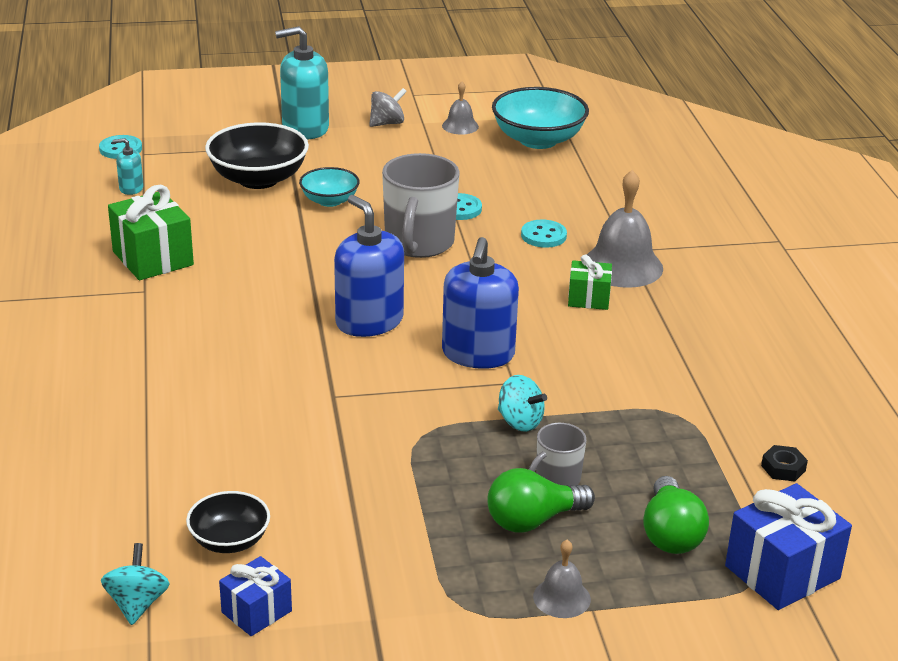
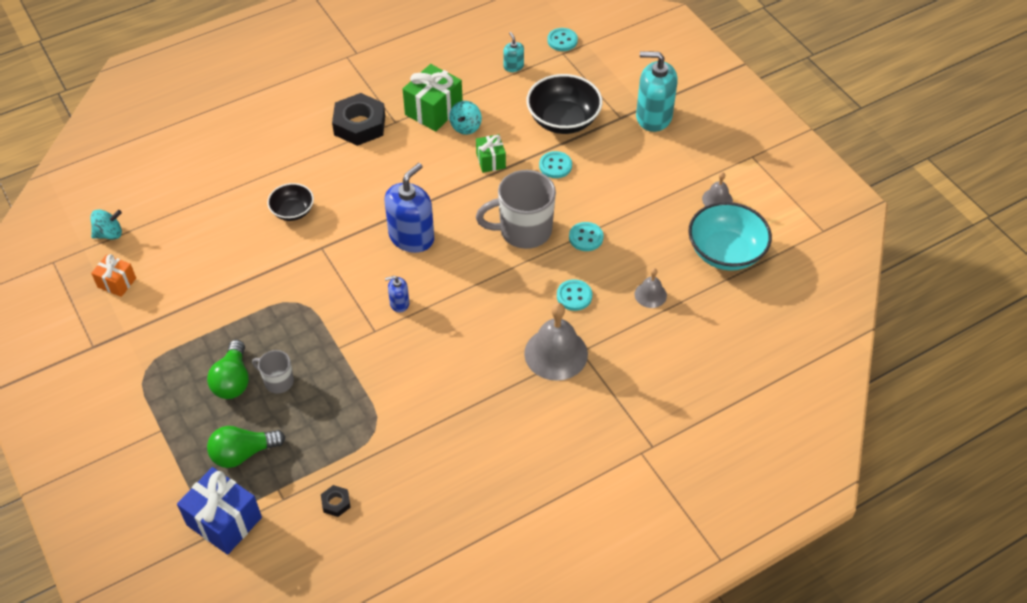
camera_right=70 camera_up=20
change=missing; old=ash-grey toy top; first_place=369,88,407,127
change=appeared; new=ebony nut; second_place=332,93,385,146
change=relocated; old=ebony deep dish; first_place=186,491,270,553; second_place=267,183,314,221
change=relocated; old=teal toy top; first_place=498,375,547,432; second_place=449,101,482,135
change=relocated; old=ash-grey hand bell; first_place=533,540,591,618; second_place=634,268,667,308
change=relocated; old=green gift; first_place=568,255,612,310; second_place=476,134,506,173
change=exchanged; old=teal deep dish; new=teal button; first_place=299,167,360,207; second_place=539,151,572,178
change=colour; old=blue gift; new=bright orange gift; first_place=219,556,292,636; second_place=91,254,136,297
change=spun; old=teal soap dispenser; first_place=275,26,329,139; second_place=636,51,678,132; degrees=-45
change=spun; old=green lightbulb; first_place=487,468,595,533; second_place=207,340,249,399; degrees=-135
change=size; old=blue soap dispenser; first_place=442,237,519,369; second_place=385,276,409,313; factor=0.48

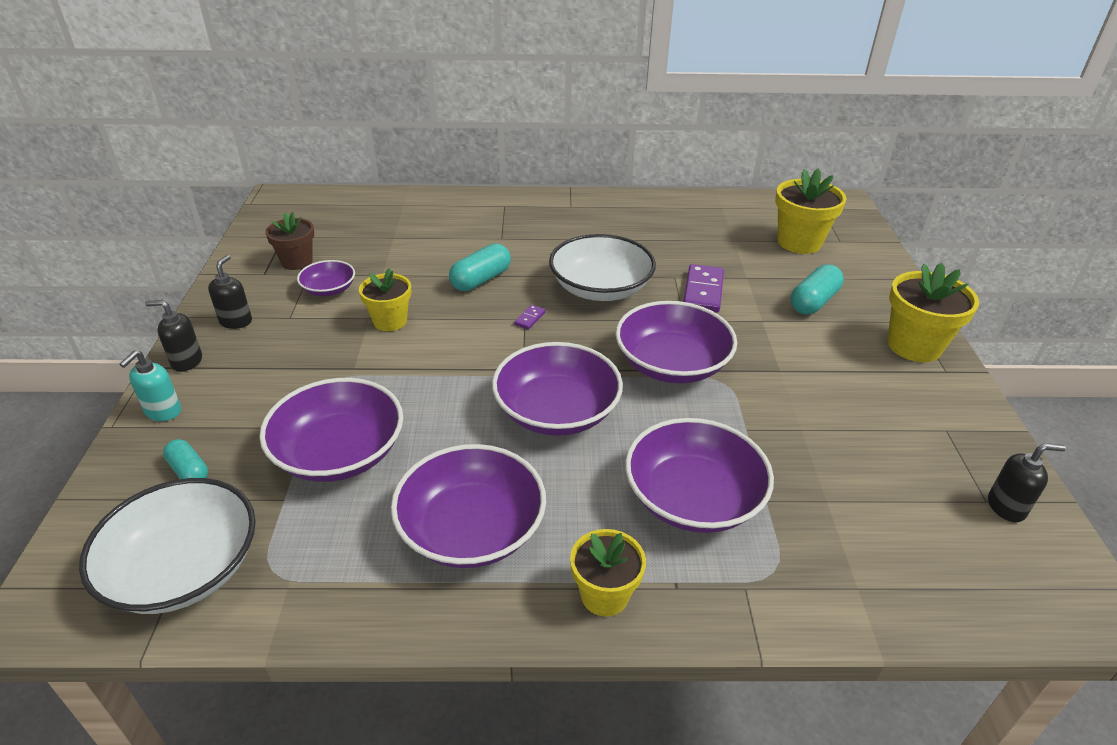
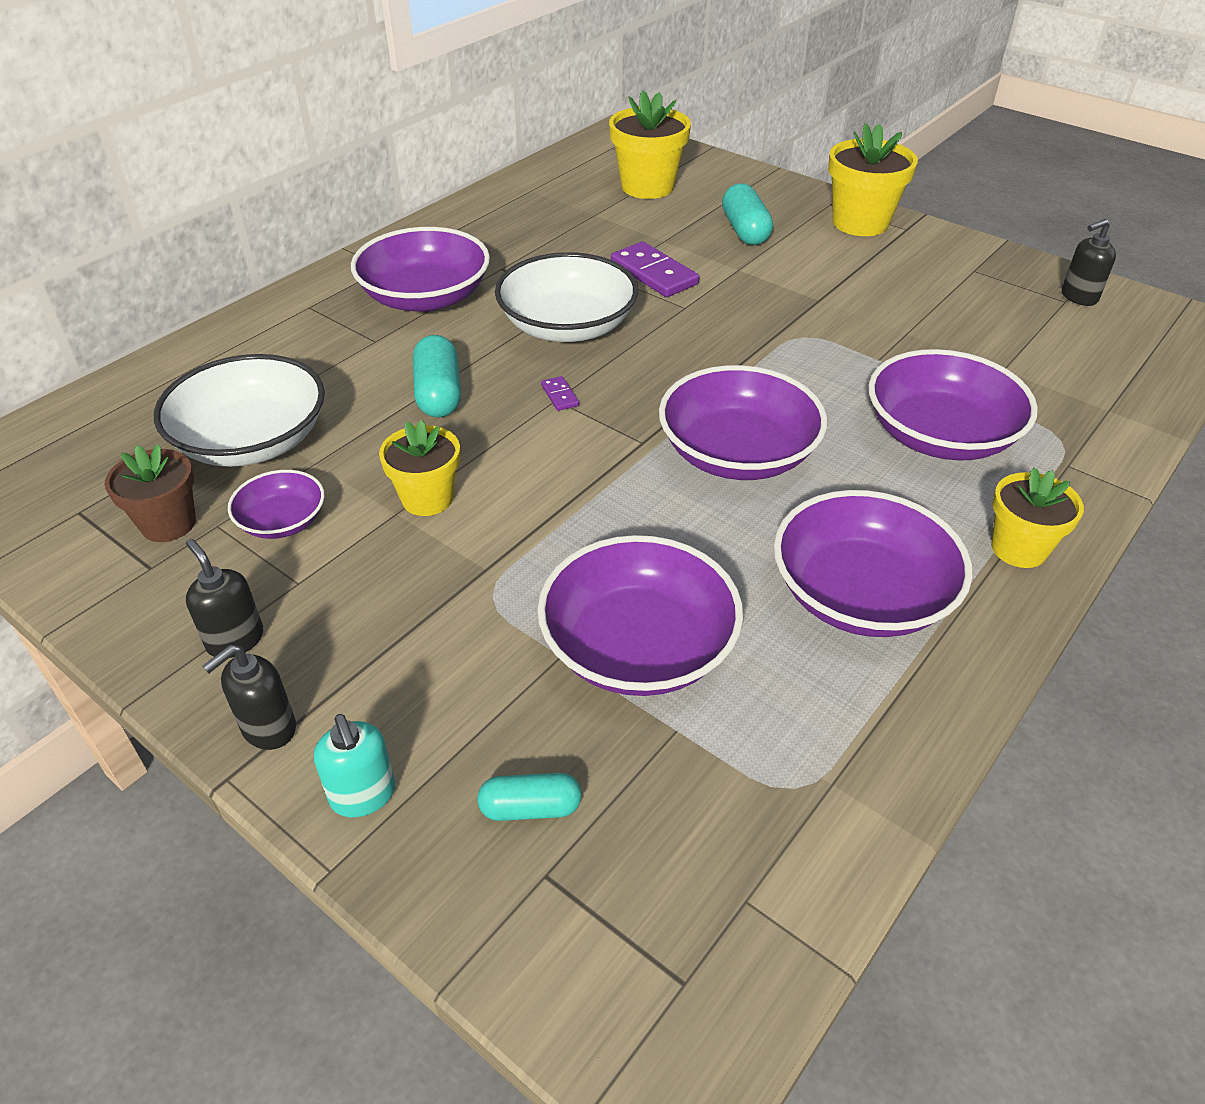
camera_right=-50 camera_up=5
change=relocated; old=white deep dish; first_place=79,478,256,614; second_place=154,354,325,467
change=relocated; old=royal purple deep dish; first_place=616,301,737,384; second_place=351,227,490,312
change=spun; old=ebony soap dispenser; first_place=988,443,1066,522; second_place=1062,219,1116,306; degrees=-150

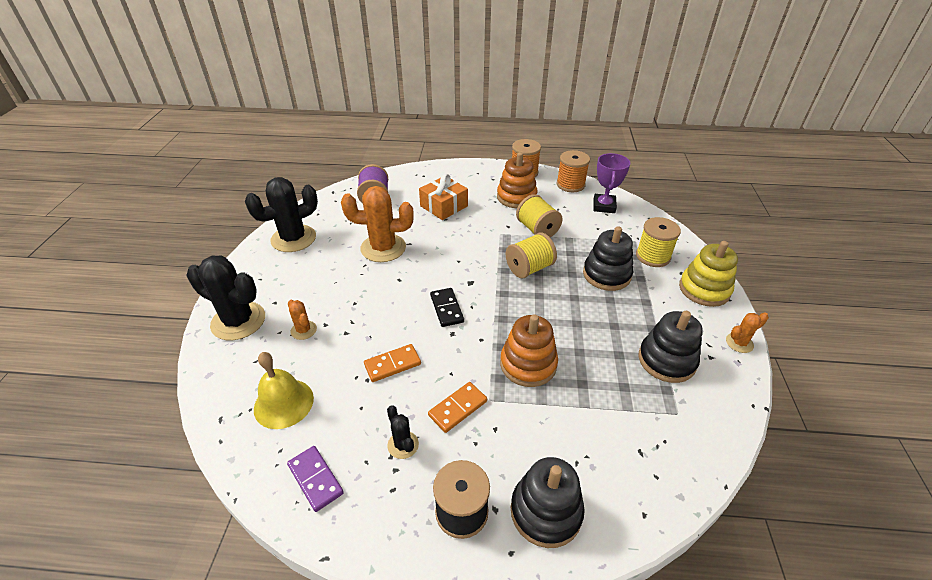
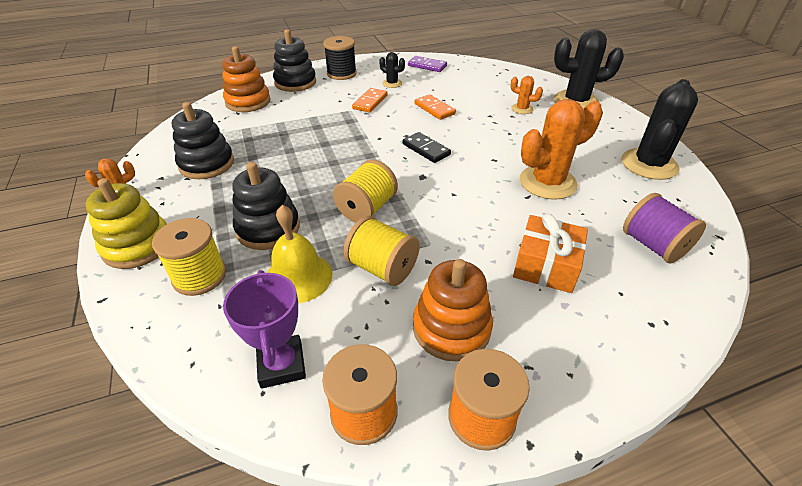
camera_right=155 camera_up=0
change=relocated; old=golden hand bell; first_place=254,352,314,429; second_place=267,205,332,303
change=relocated; old=bright orange stacking rings; first_place=500,314,558,387; second_place=222,46,271,112
change=spun; old=bright orange domino tile; first_place=364,344,421,382; second_place=415,94,456,120; degrees=-75

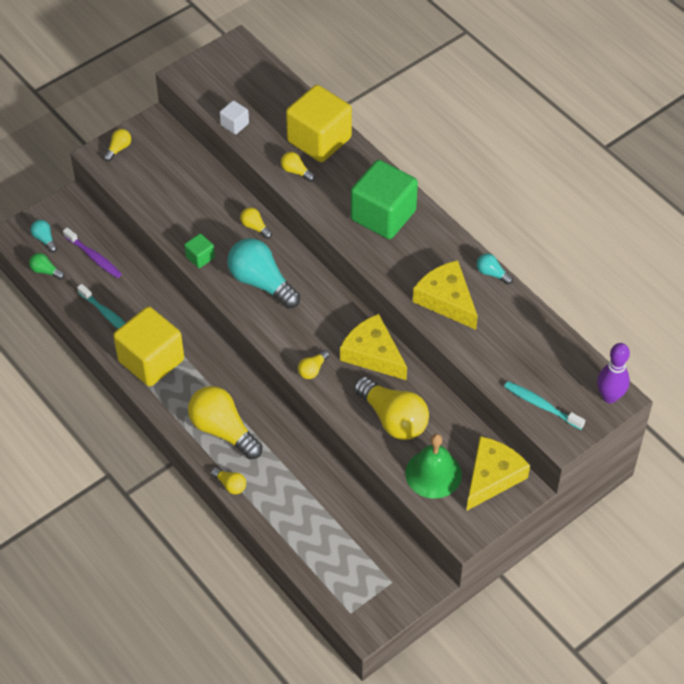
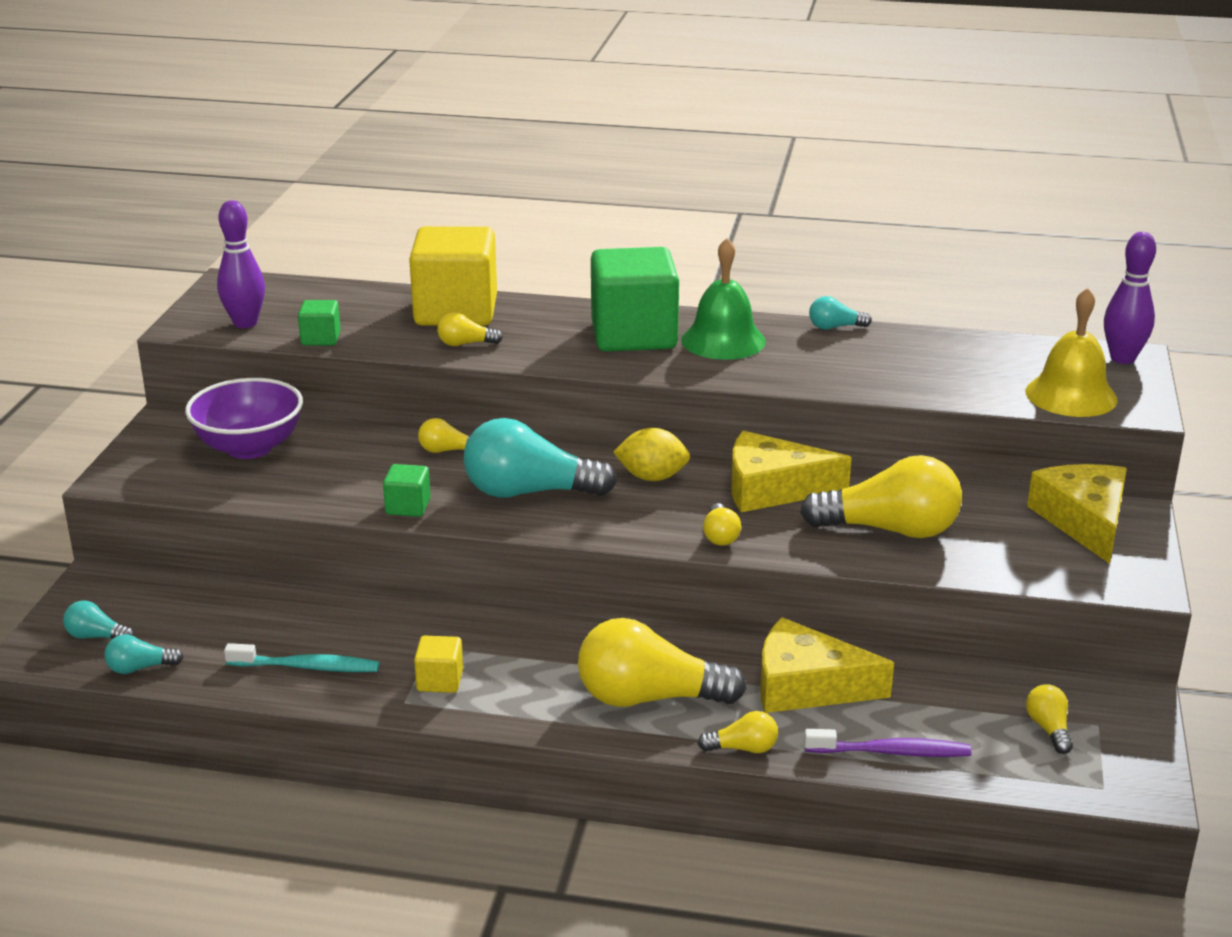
camera_right=-40 camera_up=-25
change=appeared; new=royal purple deep dish; second_place=185,378,303,459
change=appeared; new=royal purple bowling pin; second_place=217,200,265,328
change=appeared; new=golden toy lemon; second_place=613,428,690,481
change=relocated; old=royal purple dental brush; first_place=63,227,122,278; second_place=804,729,971,757
change=relocated; old=golden lightbulb; first_place=104,129,131,162; second_place=1026,685,1073,754
change=relocated; old=green hand bell; first_place=405,434,462,499; second_place=681,238,766,360
change=relocated; old=golden cheese wedge; first_place=413,260,478,330; second_place=760,617,894,713
change=exchanged; old=teal dental brush; new=golden hand bell; first_place=504,381,585,430; second_place=1026,288,1118,417
change=colour; old=green lightbulb; new=teal lightbulb; first_place=29,253,65,280; second_place=104,635,183,674
change=colour; old=white solid cube; new=green solid cube; first_place=220,100,249,134; second_place=298,300,341,346
change=size; old=golden solid cube; first_place=113,307,184,386; second_place=414,636,463,693; factor=0.44

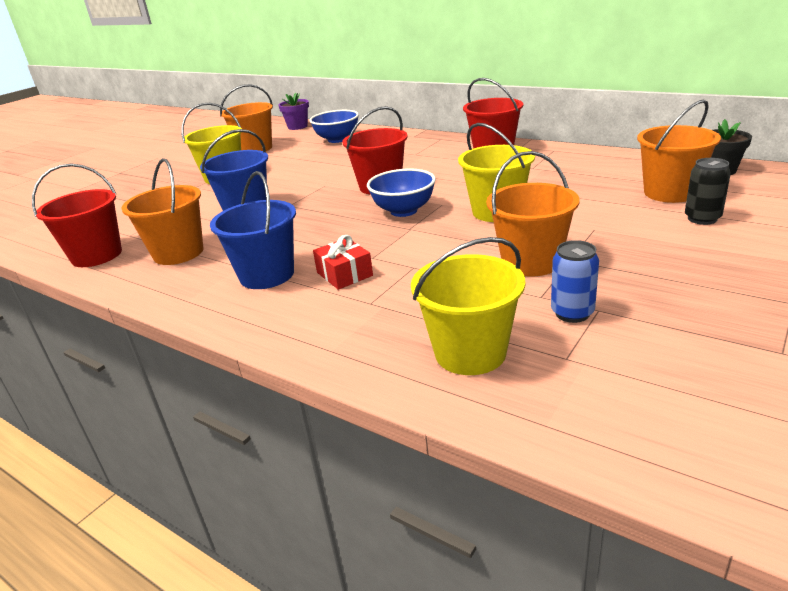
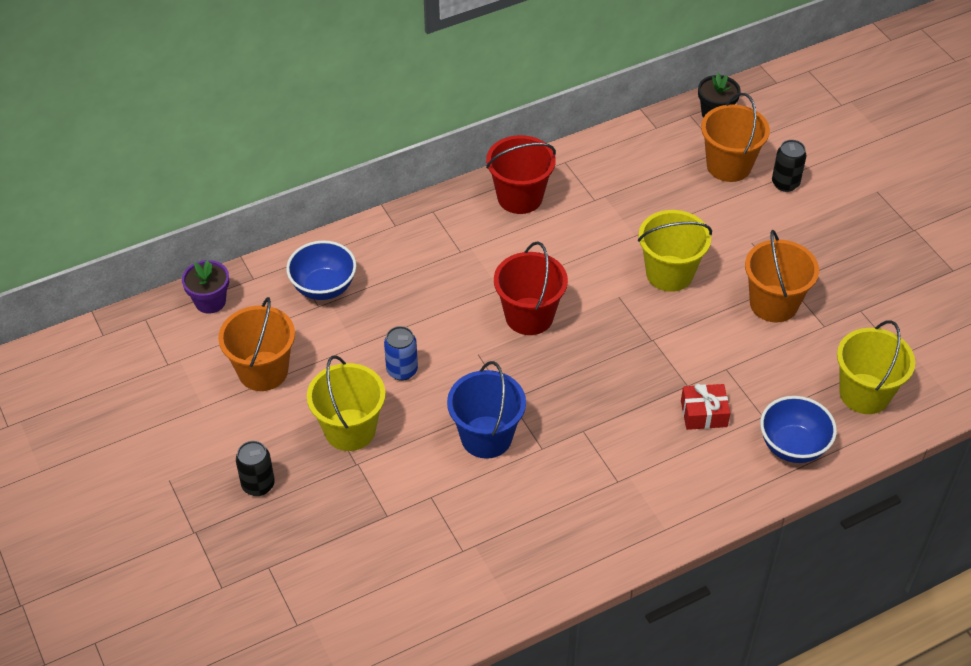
camera_right=-65 camera_up=20
change=missing; old=crimson pail; first_place=32,163,122,267
change=missing; old=bright orange pail; first_place=121,158,203,265
change=missing; old=blue pail; first_place=210,171,296,289
change=appeared; new=ebony can; second_place=236,441,275,496
change=relocated; old=blue deep dish; first_place=367,168,436,217; second_place=760,396,837,463
change=relocated; old=blue can; first_place=551,240,599,323; second_place=384,326,418,381

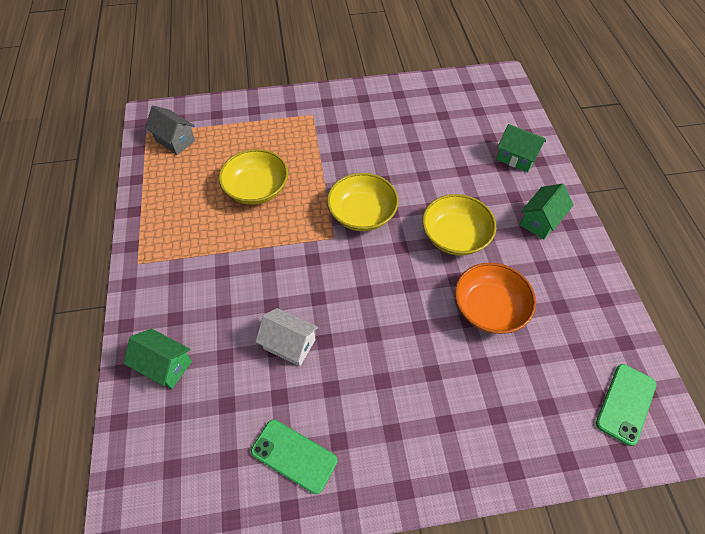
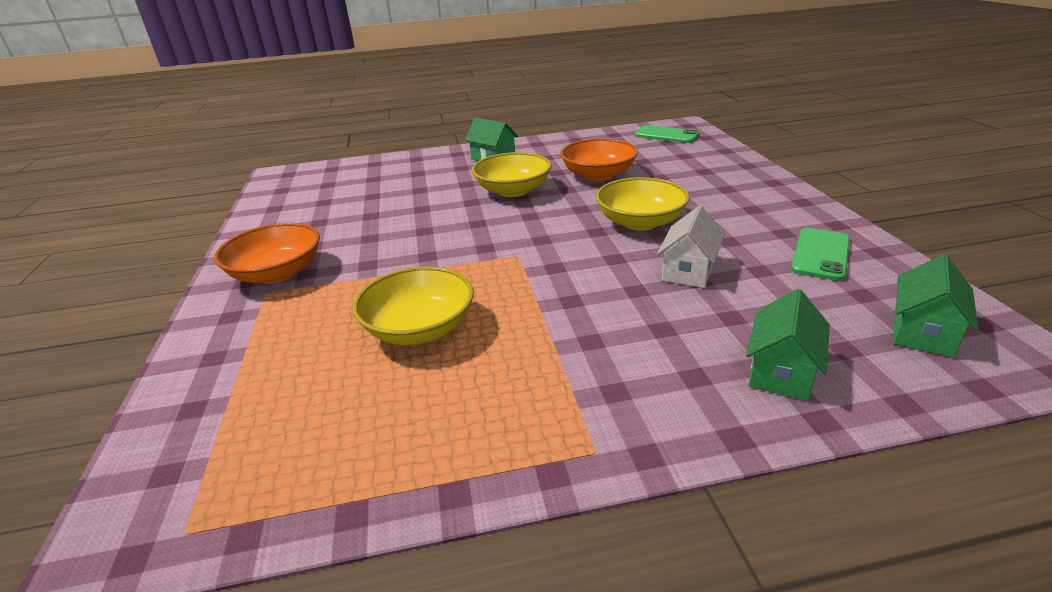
camera_right=-90 camera_up=-25
change=missing; old=ash-grey cottage; first_place=145,106,195,155
change=appeared; new=bright orange deep dish; second_place=214,223,320,284
change=relocated; old=golden deep dish; first_place=327,173,399,231; second_place=595,177,689,231
change=relocated; old=green cottage; first_place=496,124,546,172; second_place=893,255,978,357

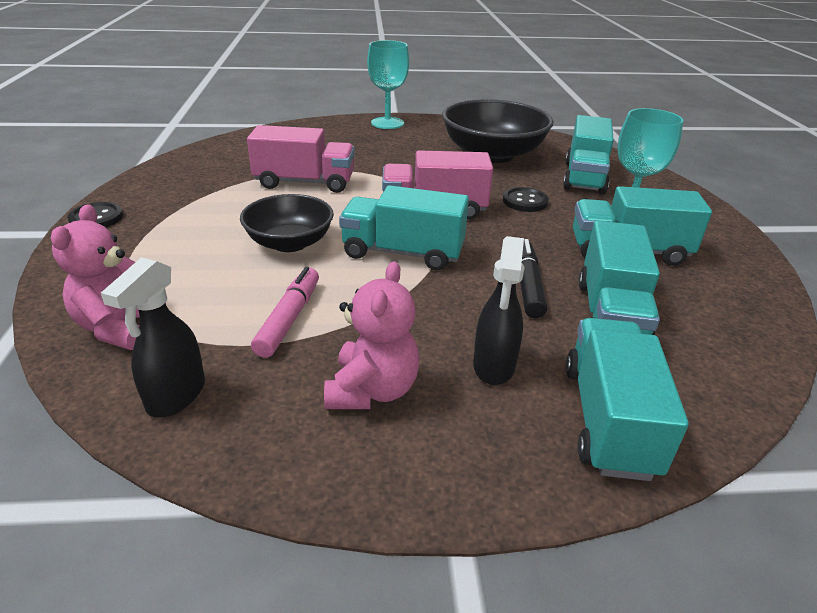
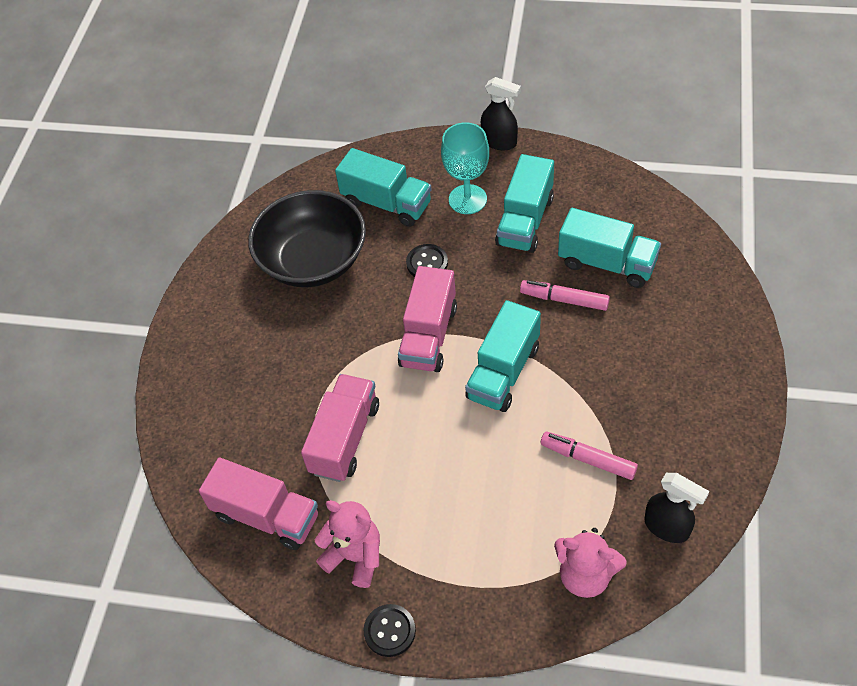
camera_right=-70 camera_up=20
change=missing; old=ebony deep dish; first_place=240,194,334,252
change=missing; old=teal wine glass; first_place=367,40,409,129
change=missing; old=teal truck; first_place=566,318,689,481
change=appeared; new=rose-pink truck; second_place=199,457,318,550
change=relocated; old=rose-pink teddy bear; first_place=324,261,420,409; second_place=315,500,380,588
change=relocated; old=ebony sprayer; first_place=473,236,525,385; second_place=481,77,521,150
change=colour; old=ebony marker pen; new=rose-pink marker pen; first_place=520,239,547,319; second_place=520,280,610,311

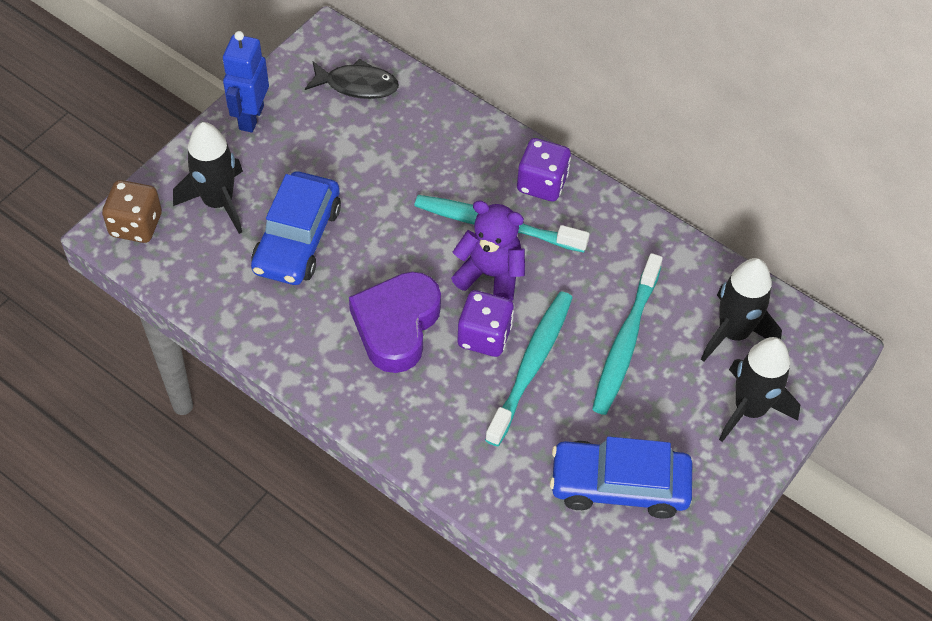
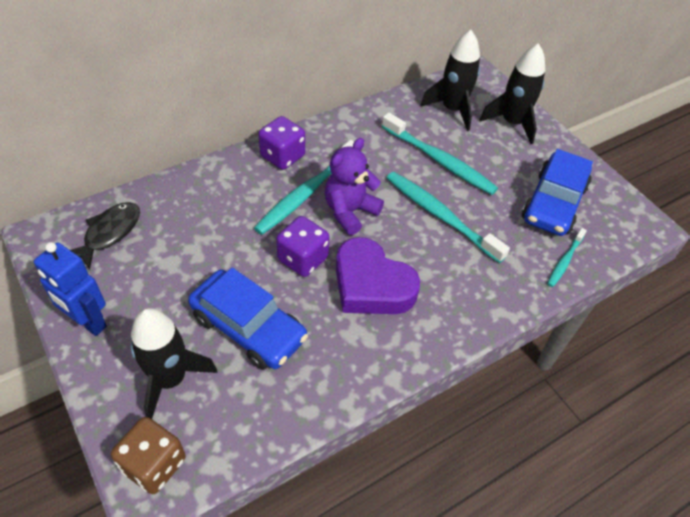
camera_right=-70 camera_up=-5
change=appeared; new=teal dental brush; second_place=547,228,587,287
change=relocated; old=royal purple game die; first_place=458,290,514,357; second_place=276,216,329,277

